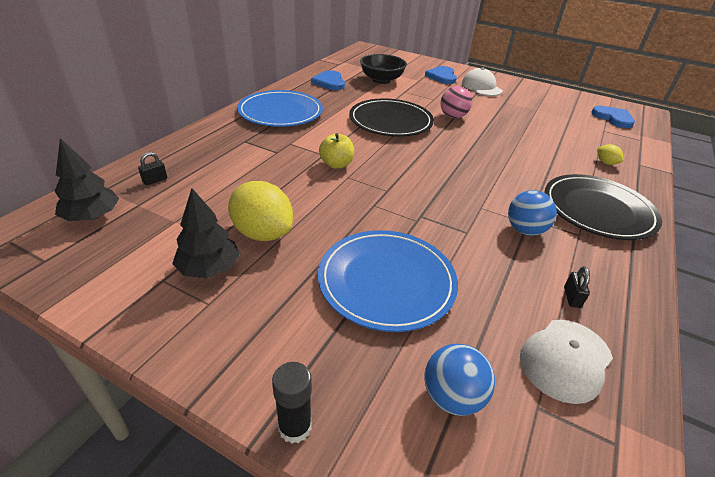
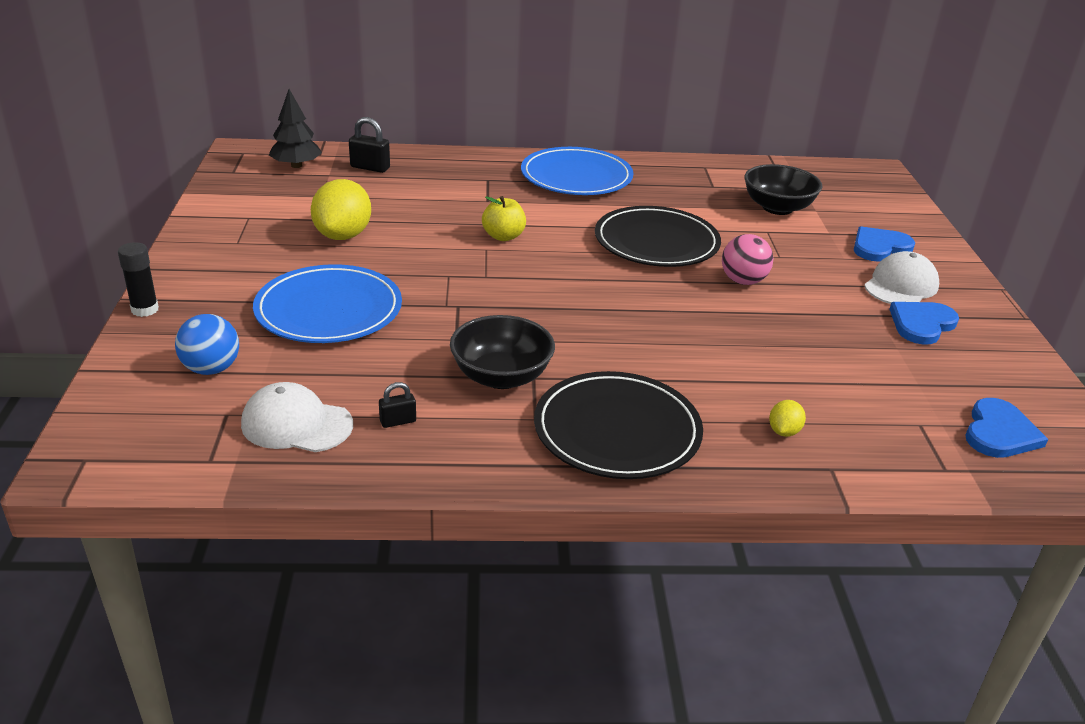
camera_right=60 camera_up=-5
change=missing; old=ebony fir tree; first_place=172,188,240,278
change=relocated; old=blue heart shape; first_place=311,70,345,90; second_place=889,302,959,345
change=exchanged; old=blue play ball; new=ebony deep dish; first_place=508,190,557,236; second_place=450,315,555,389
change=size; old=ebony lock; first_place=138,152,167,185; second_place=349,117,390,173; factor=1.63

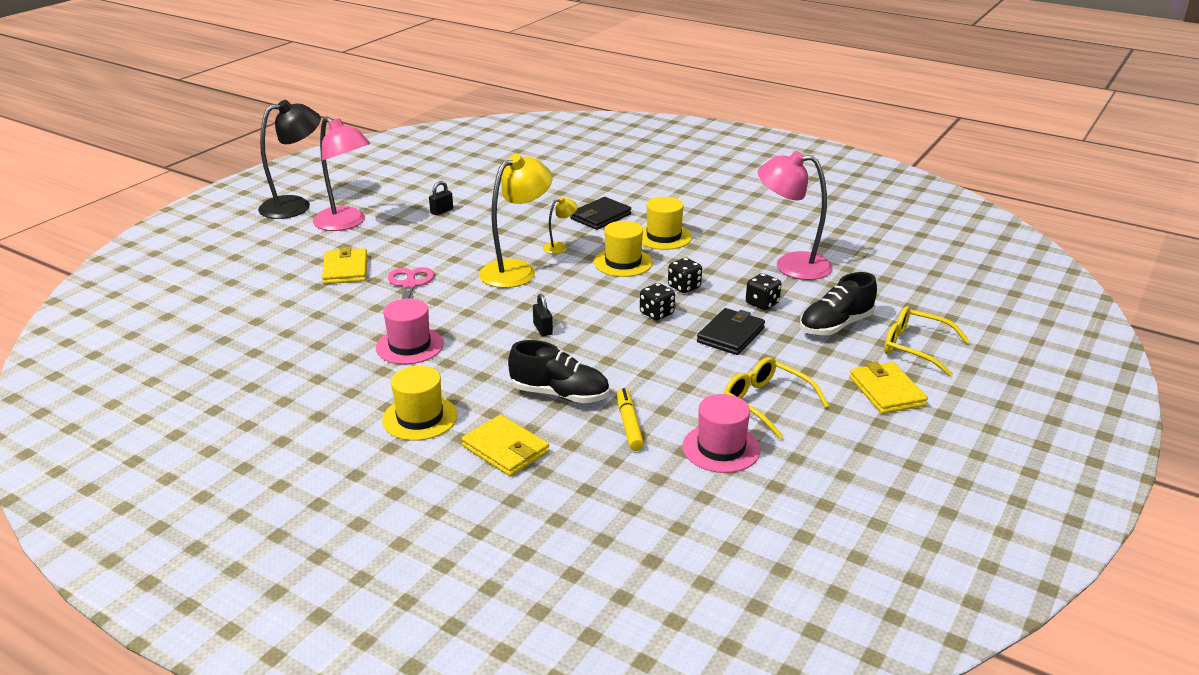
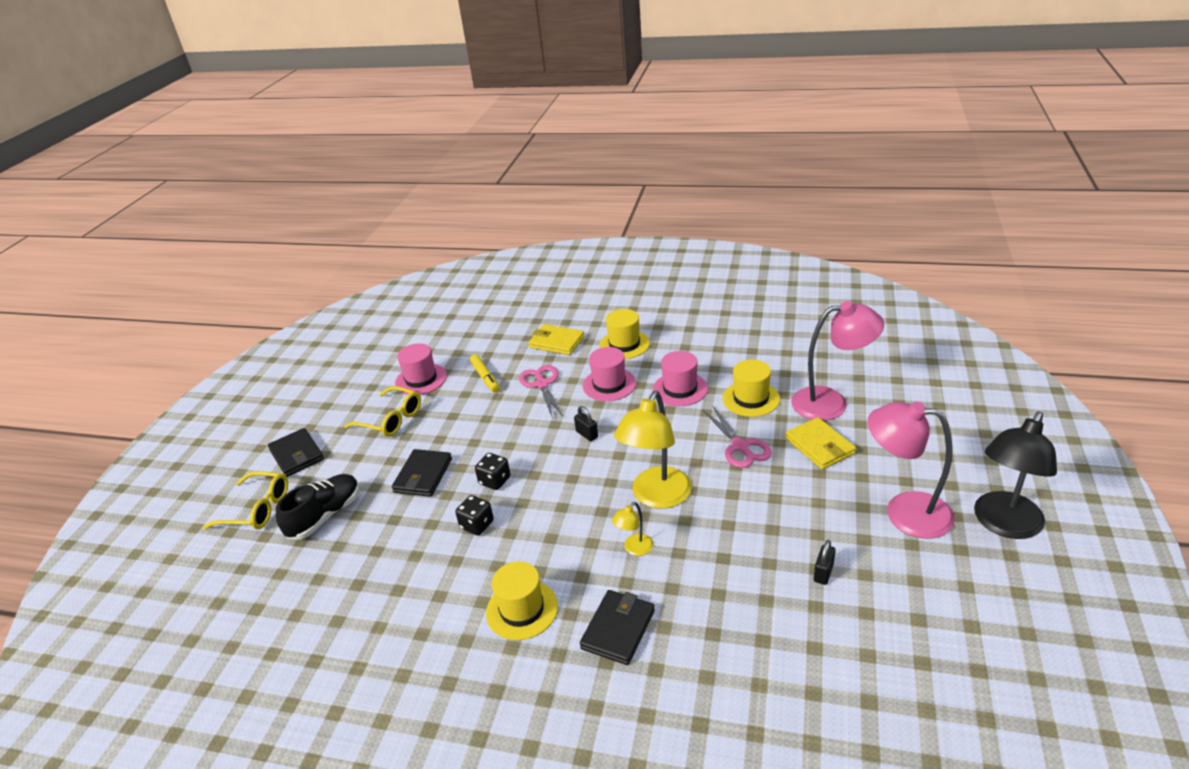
camera_right=165 camera_up=5
change=missing; old=ebony game die; first_place=746,273,781,310
change=appeared; new=rose-pink hat; second_place=583,347,636,401
change=relocated; old=golden hat; first_place=594,221,653,277; second_place=722,360,780,417
change=relocated; old=rose-pink lamp; first_place=758,151,833,280; second_place=791,301,884,421
change=exchanged; old=ebony lace-up shoe; new=rose-pink scissors; first_place=508,340,609,403; second_place=519,365,563,419
change=colour; old=golden wallet; new=ebony wallet; first_place=850,362,928,414; second_place=268,428,324,477

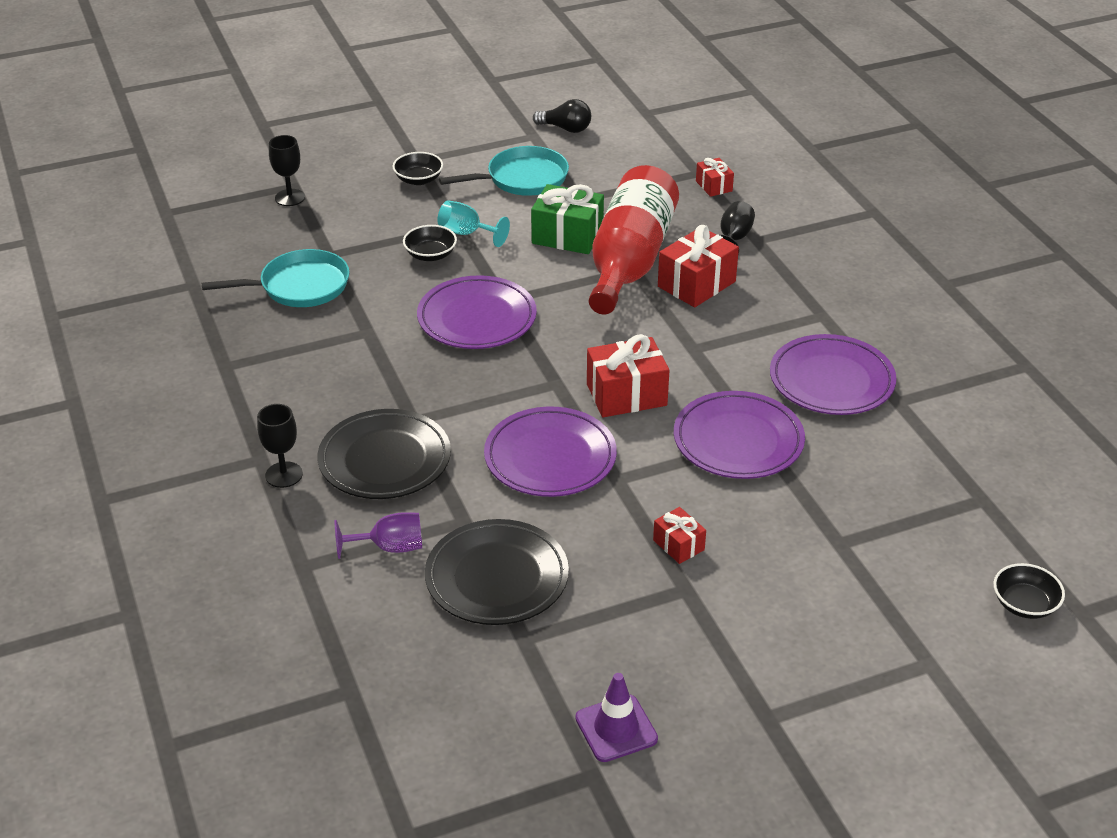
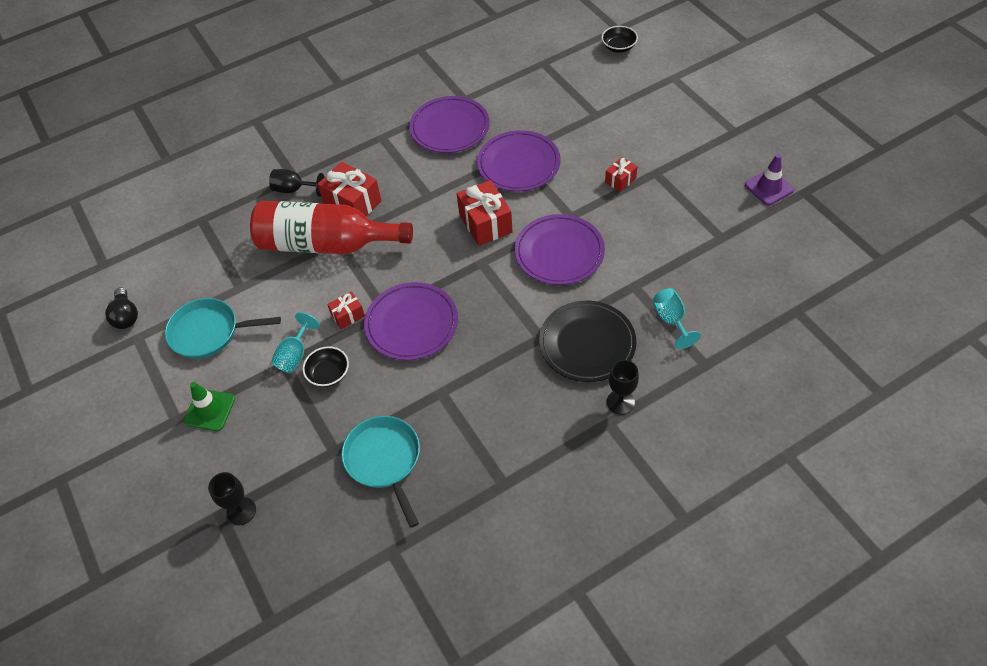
camera_right=-95 camera_up=15
change=missing; old=ebony plate; first_place=425,519,569,625
change=missing; old=green gift; first_place=531,184,604,254
change=relocated; old=crimson gift; first_place=696,158,734,197; second_place=327,291,365,329
change=exchanged; old=ebony deep dish; new=green safety cone; first_place=392,152,443,185; second_place=183,382,235,431
change=colour; old=royal purple wine glass; new=teal wine glass; first_place=334,512,422,559; second_place=653,288,701,349
change=spun; old=teal pan; first_place=439,146,569,196; second_place=165,298,281,359; degrees=-60
change=spun; old=ebony lightbulb; first_place=533,99,591,133; second_place=105,287,138,329; degrees=150

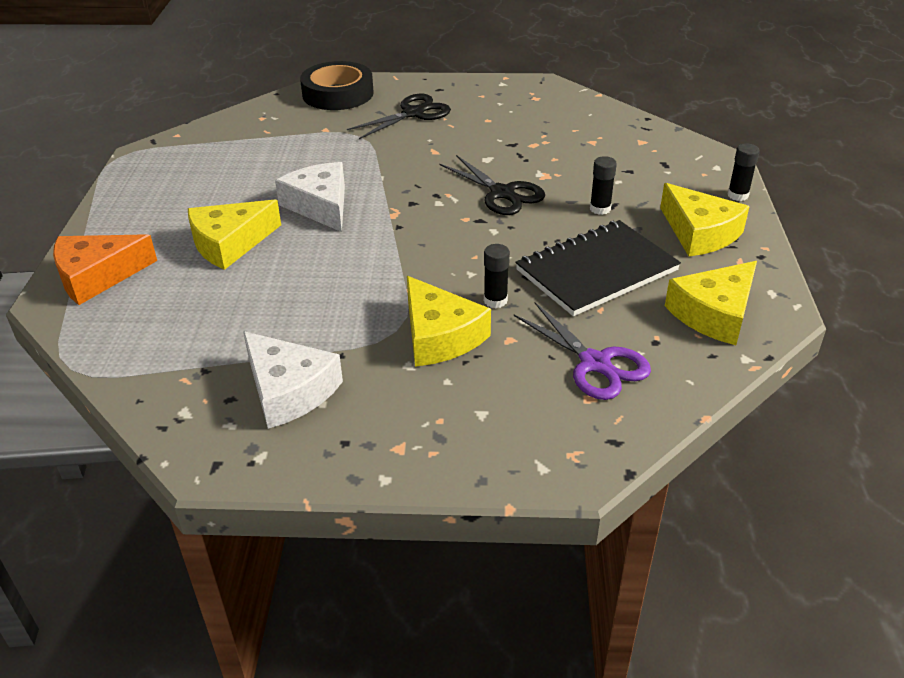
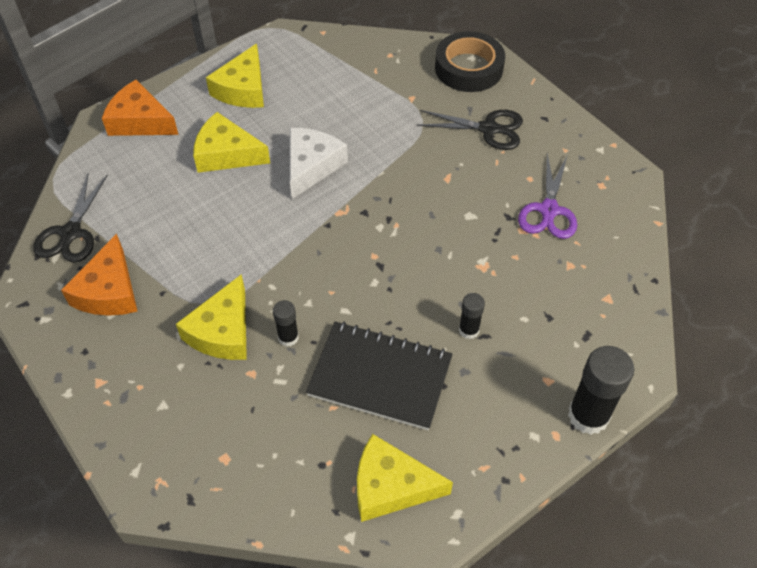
camera_right=50 camera_up=15
change=relocated; old=ebony scissors; first_place=439,155,545,215; second_place=33,173,108,263
change=relocated; old=royal purple scissors; first_place=514,303,651,400; second_place=518,154,577,239
change=relocated; old=golden cheese wedge; first_place=660,183,750,256; second_place=206,44,264,108
change=colour; old=white cheese wedge; new=bright orange cheese wedge; first_place=243,331,343,429; second_place=61,234,138,316
change=size; old=ebony glue; first_place=728,143,760,201; second_place=568,346,635,435; factor=1.87

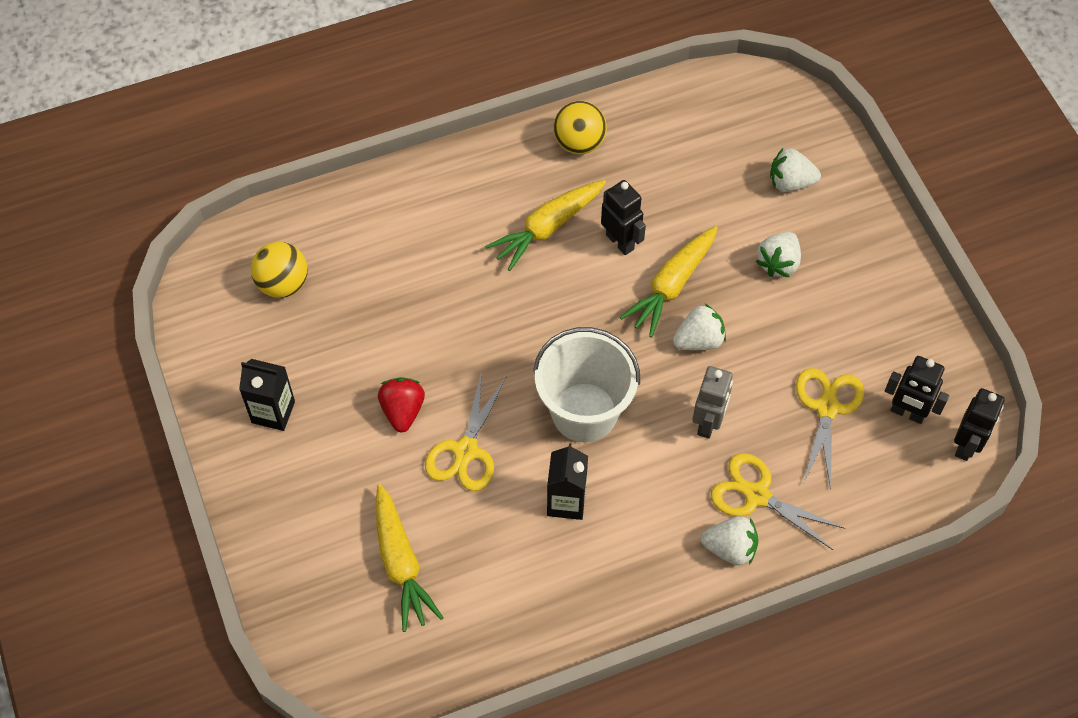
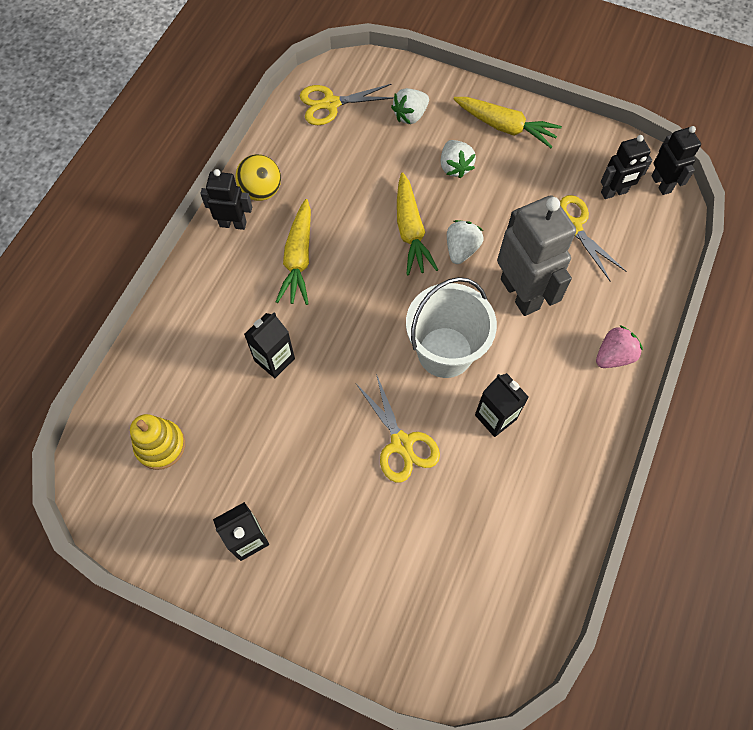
camera_right=-45 camera_up=5
change=missing; old=crimson berry; first_place=378,377,425,433
change=appeared; new=ebony juice carton; second_place=244,313,295,378
change=relocated; old=golden root vegetable; first_place=376,484,443,632; second_place=453,97,562,148
change=relocated; old=ebony robot figure; first_place=601,180,646,255; second_place=200,169,252,230
change=relocated; old=golden scissors; first_place=711,453,846,550; second_place=300,84,394,125
change=exchanged; old=golden play ball; new=golden stacking rings; first_place=251,242,308,298; second_place=130,414,185,470
change=colour; old=white berry; new=rose-pink berry; first_place=701,516,758,565; second_place=596,325,643,368
change=size; old=ash-grey robot figure; first_place=693,366,733,439; second_place=497,195,576,316; factor=1.78

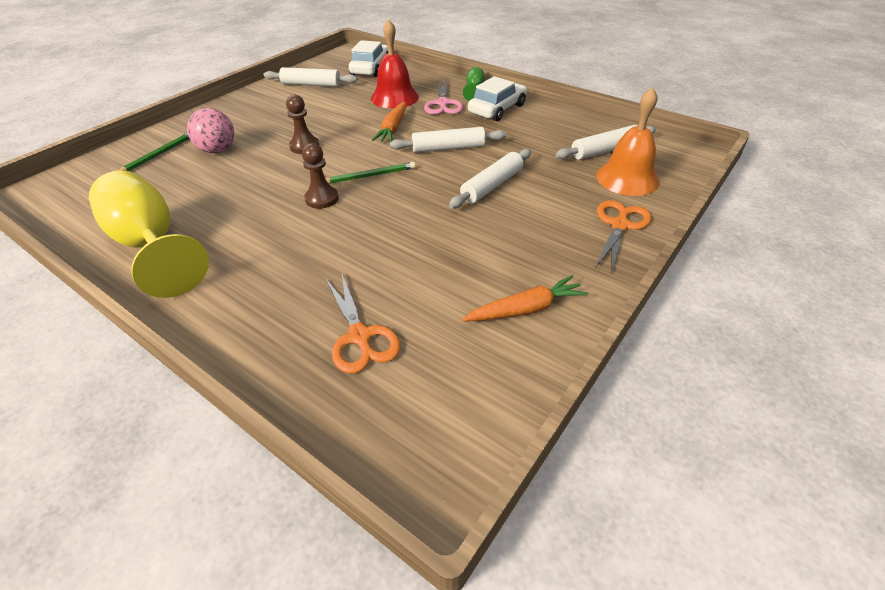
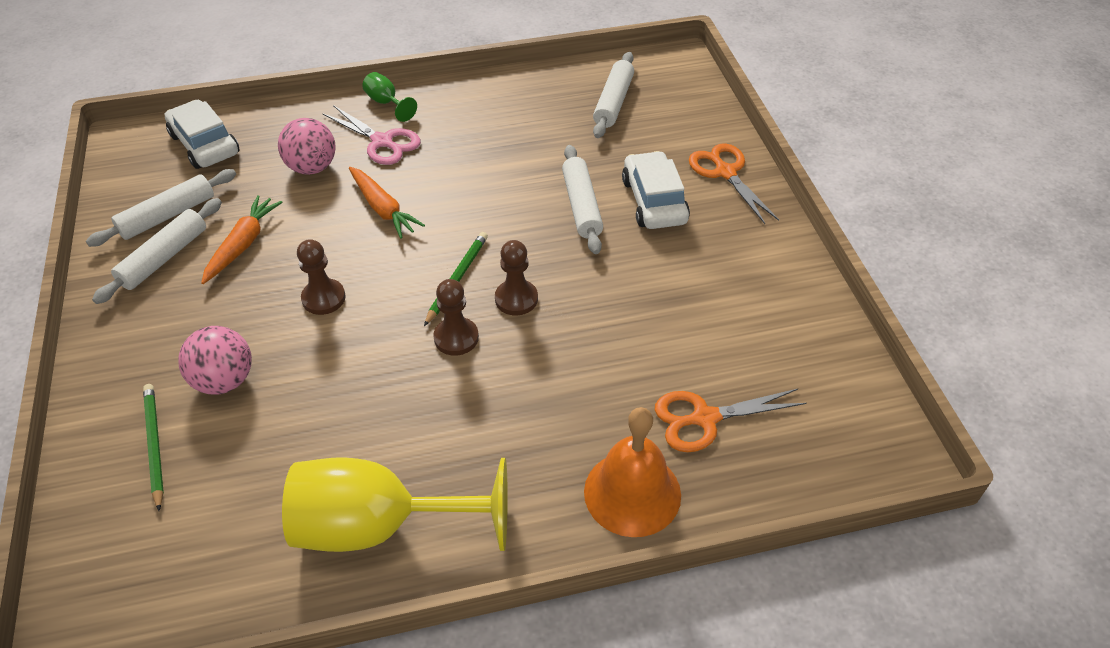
camera_right=-50 camera_up=5
change=appeared; new=brown chess pawn; second_place=495,240,538,315
change=relocated; old=white pastry roller; first_place=390,127,506,153; second_place=92,198,222,304
change=relocated; old=bright orange root vegetable; first_place=462,275,589,322; second_place=201,195,282,284
change=relocated; old=white toy car; first_place=468,76,527,121; second_place=622,151,690,229
change=relocated; old=bright orange hand bell; first_place=596,87,659,196; second_place=584,407,681,537
change=exchanged; old=crimson hand bell; new=rose-pink play ball; first_place=371,19,419,108; second_place=278,118,336,175
change=spun; old=bright orange scissors; first_place=326,274,401,374; second_place=655,389,807,452; degrees=150

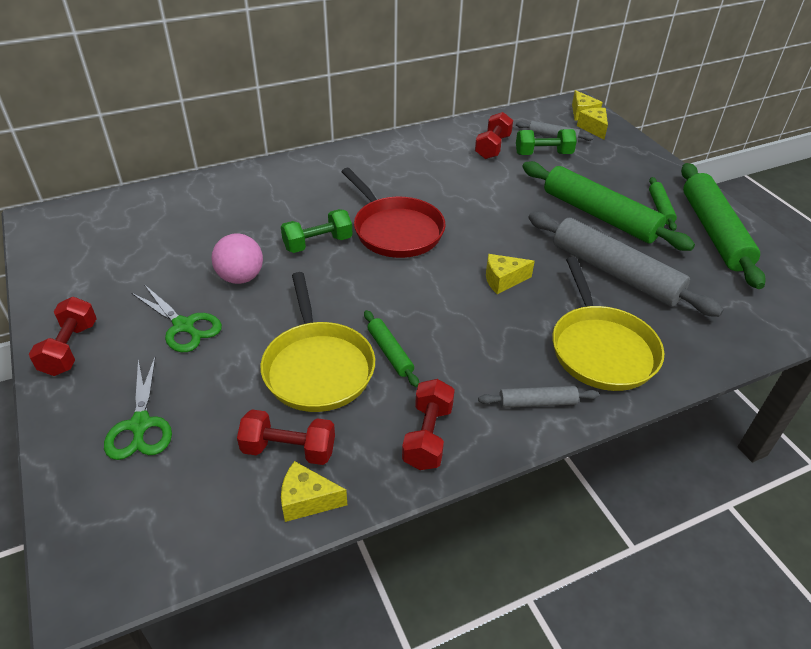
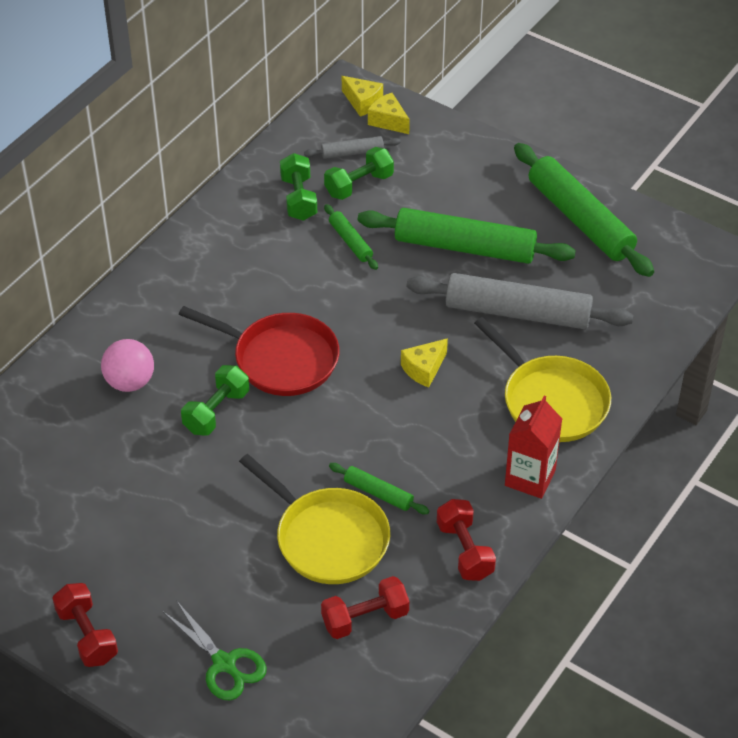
camera_right=-30 camera_up=5
change=missing; old=green scissors; first_place=131,285,222,352
change=missing; old=golden cheese wedge; first_place=281,461,347,522
change=relocated; old=rose-pink play ball; first_place=211,233,263,284; second_place=101,339,154,392
change=relocated; old=green pastry roller; first_place=649,177,677,231; second_place=324,204,378,270
change=exchanged; old=ash-grey pastry roller; new=crimson juice carton; first_place=478,386,599,408; second_place=505,396,562,499
change=colour; old=crimson free weight; new=green free weight; first_place=475,112,513,159; second_place=280,153,317,221

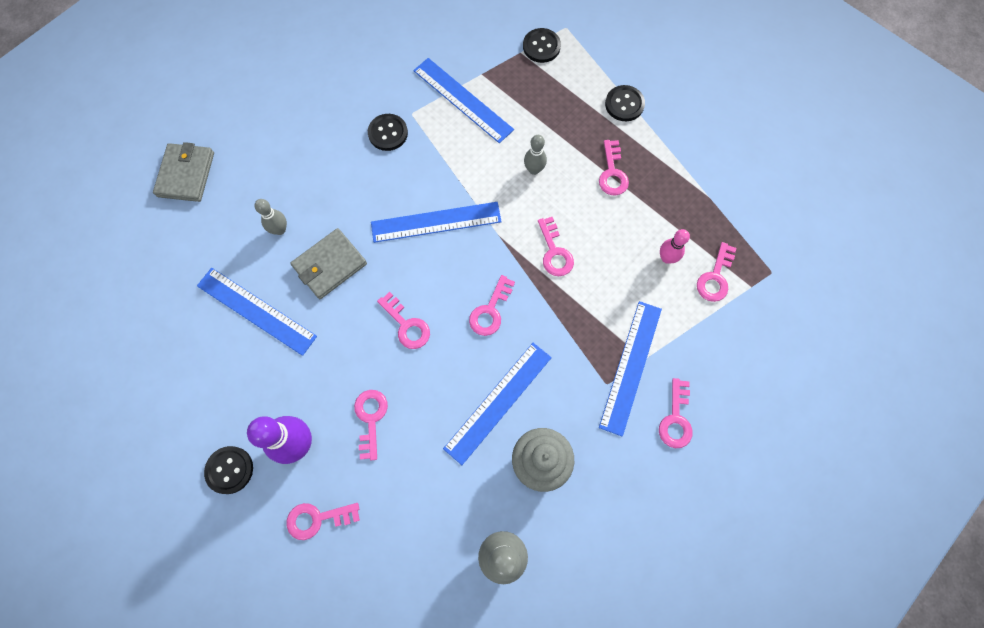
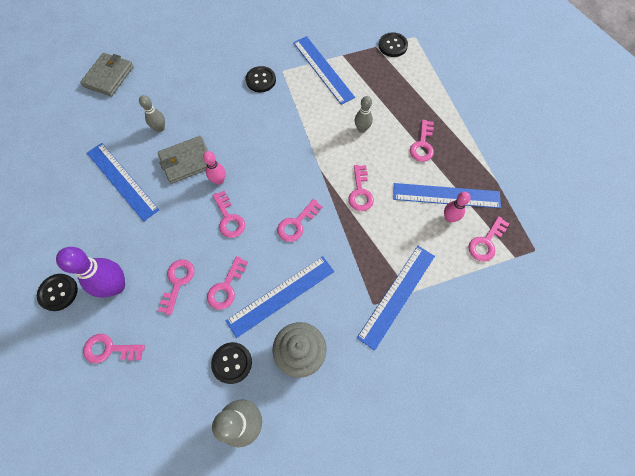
camera_right=15 camera_up=-5
change=appeared; new=rose-pink bowling pin; second_place=203,151,226,185
change=relocated; old=blue straightedge; first_place=371,202,502,243; second_place=393,183,501,208
change=relocated; old=ebony button; first_place=605,85,645,121; second_place=211,342,252,384
change=relocated; old=rose-pink door key; first_place=659,378,692,448; second_place=207,256,248,310

